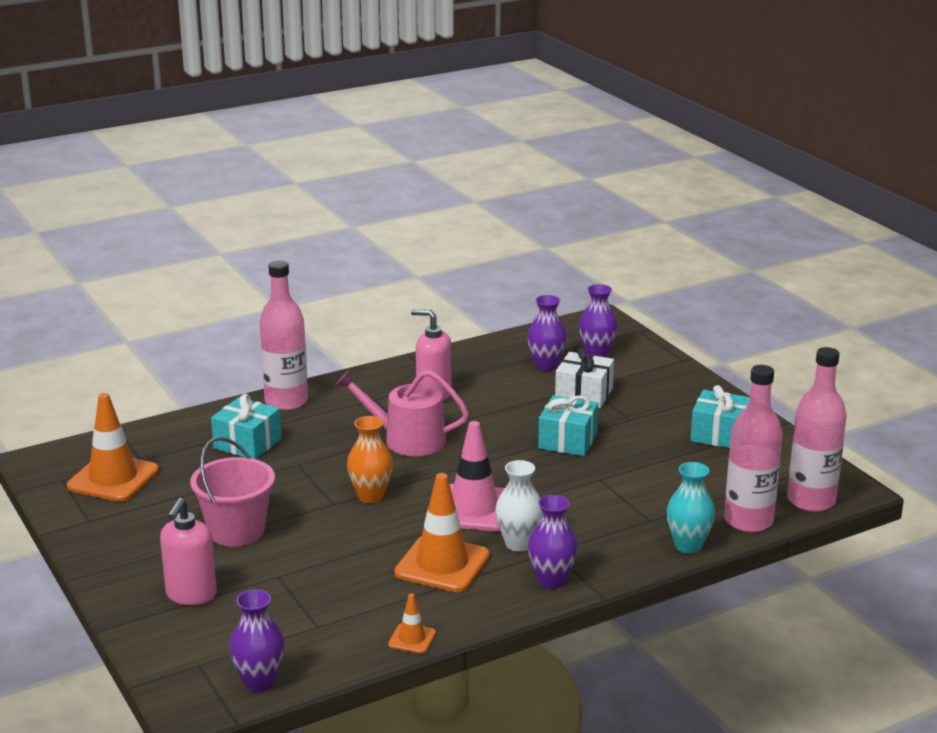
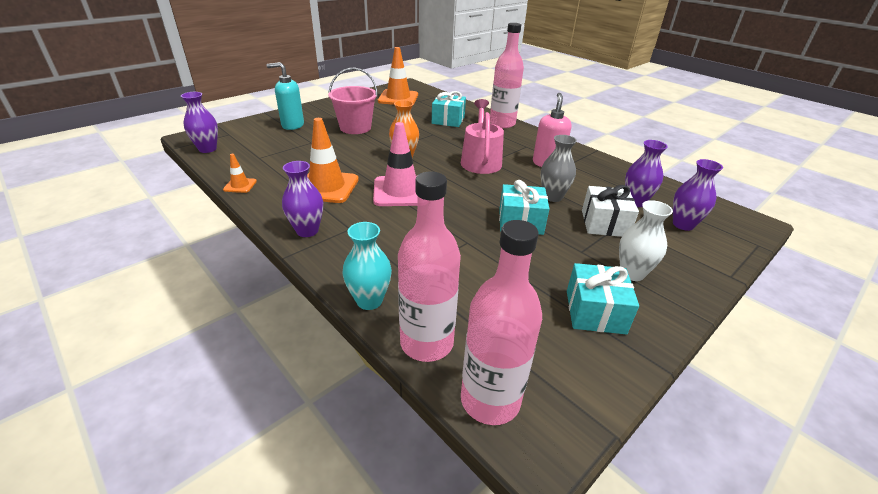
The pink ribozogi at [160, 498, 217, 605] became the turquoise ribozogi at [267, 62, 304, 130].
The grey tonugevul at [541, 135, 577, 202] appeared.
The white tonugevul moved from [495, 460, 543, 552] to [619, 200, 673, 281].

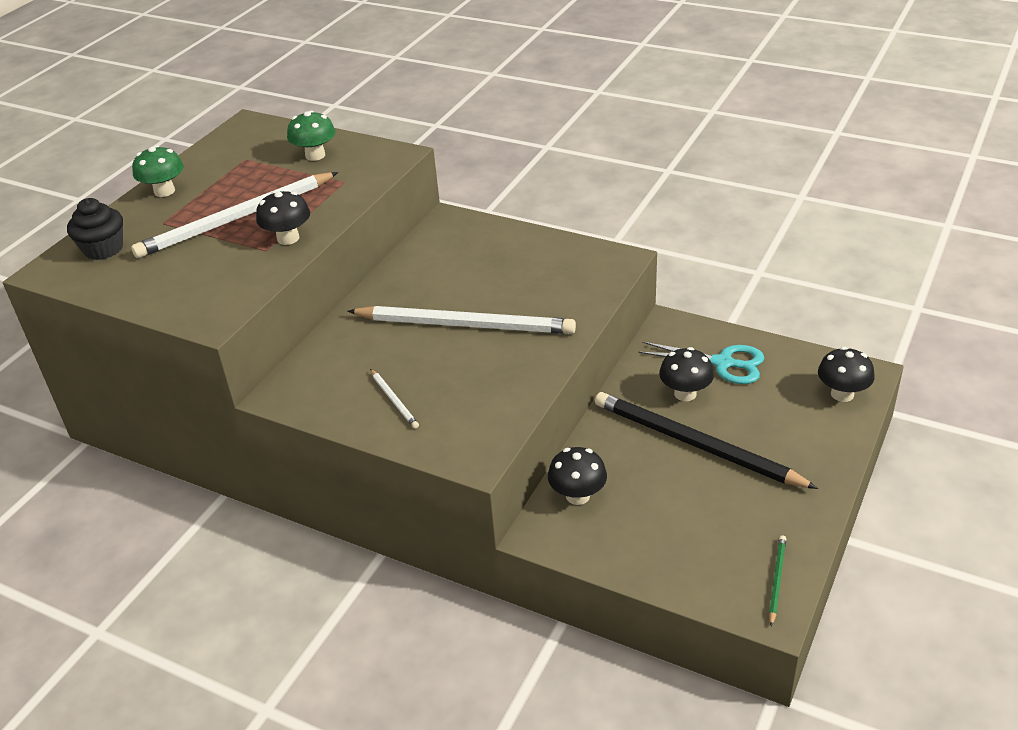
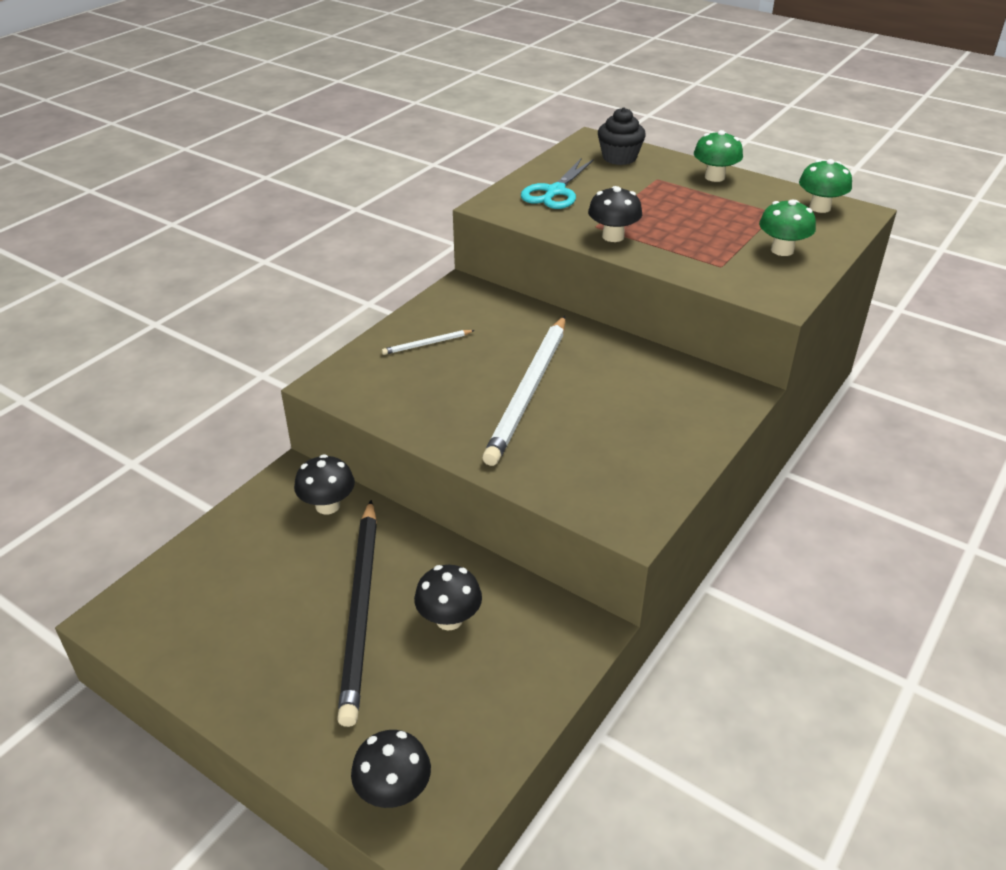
The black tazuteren at [595, 392, 818, 489] turned 135 degrees clockwise.
The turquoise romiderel moved from [639, 342, 764, 384] to [521, 158, 594, 209].
The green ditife at [799, 159, 852, 213] appeared.
The white tazuteren at [131, 172, 338, 258] disappeared.
The green tazuteren at [769, 535, 786, 626] disappeared.

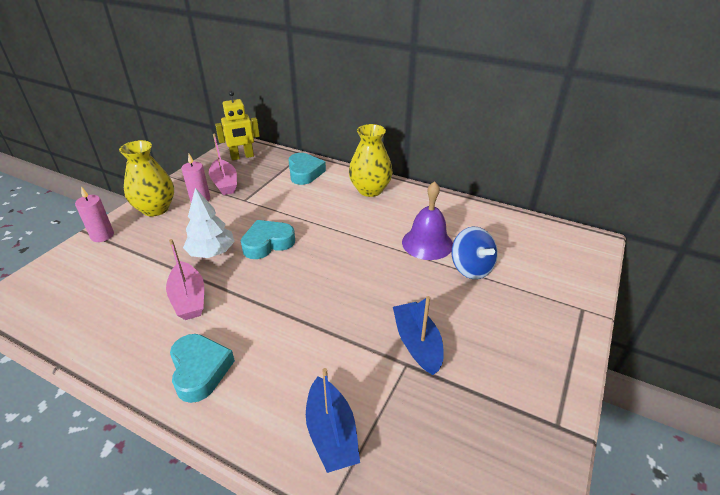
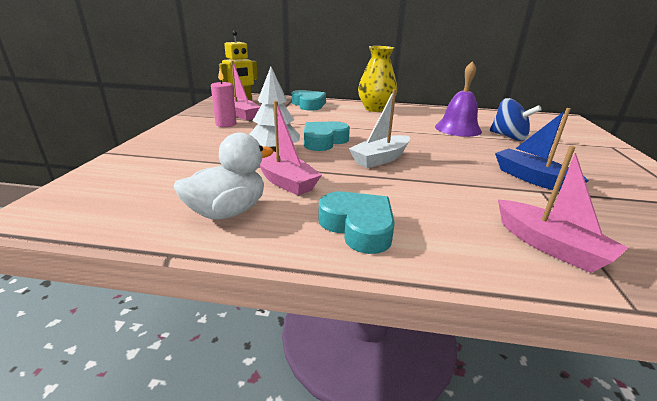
The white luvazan at [174, 132, 274, 220] appeared.
The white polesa at [349, 89, 410, 168] appeared.
The blue polesa at [306, 368, 360, 473] became the pink polesa at [498, 146, 628, 273].
The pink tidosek at [75, 187, 114, 242] disappeared.
The yellow tonugevul at [119, 140, 174, 216] disappeared.

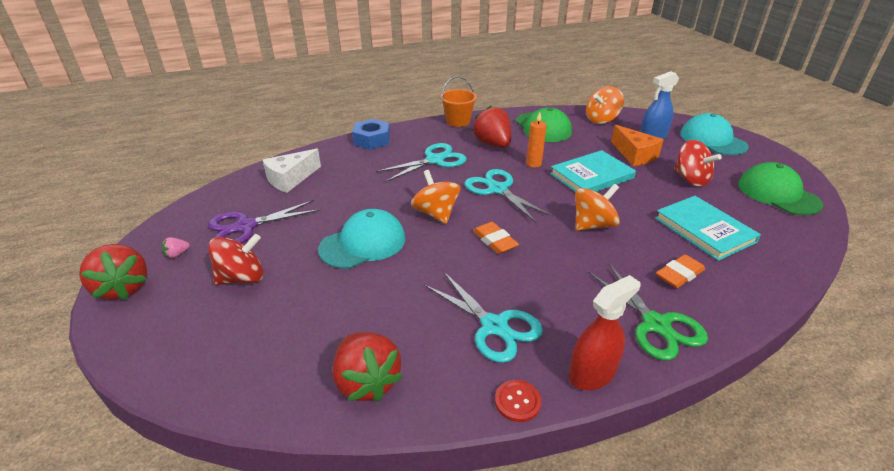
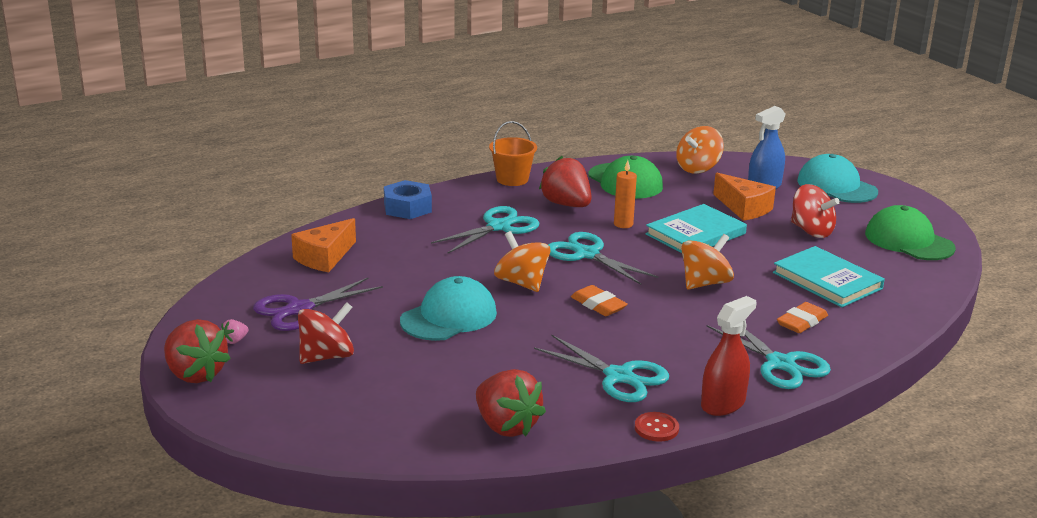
The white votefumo at [262, 149, 321, 193] became the orange votefumo at [291, 218, 356, 272].
The green romiderel at [588, 264, 708, 360] became the turquoise romiderel at [707, 325, 831, 389].

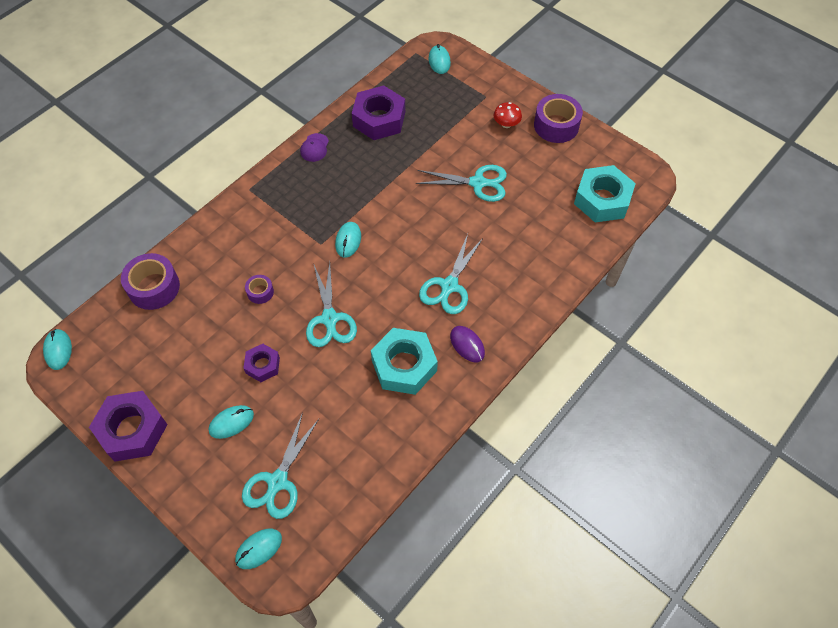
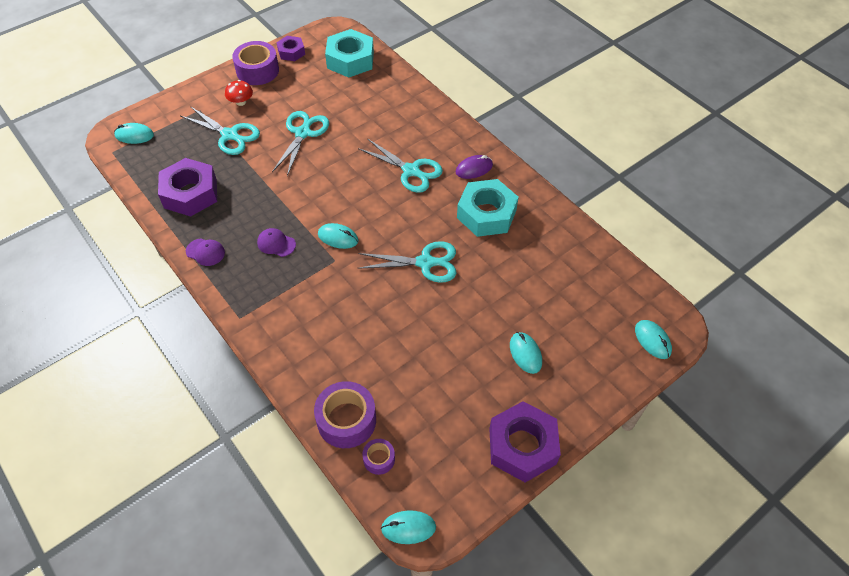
The turquoise romiderel moved from [242, 412, 319, 519] to [181, 106, 260, 155].
The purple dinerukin at [257, 228, 296, 257] appeared.
The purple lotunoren moved from [244, 344, 280, 382] to [276, 36, 305, 61].
The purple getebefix moved from [245, 275, 274, 304] to [362, 439, 395, 475].

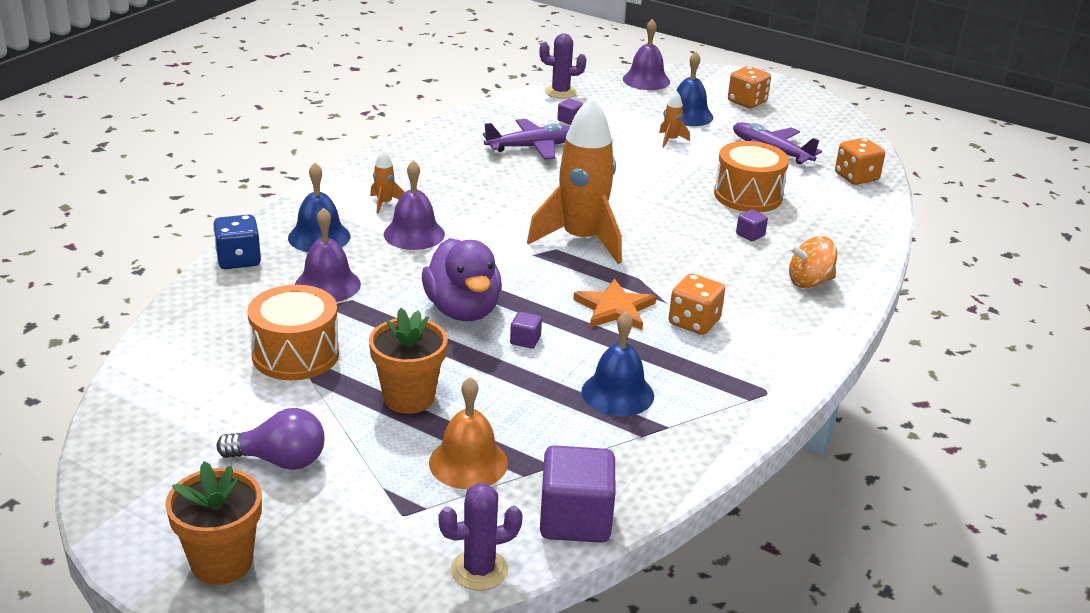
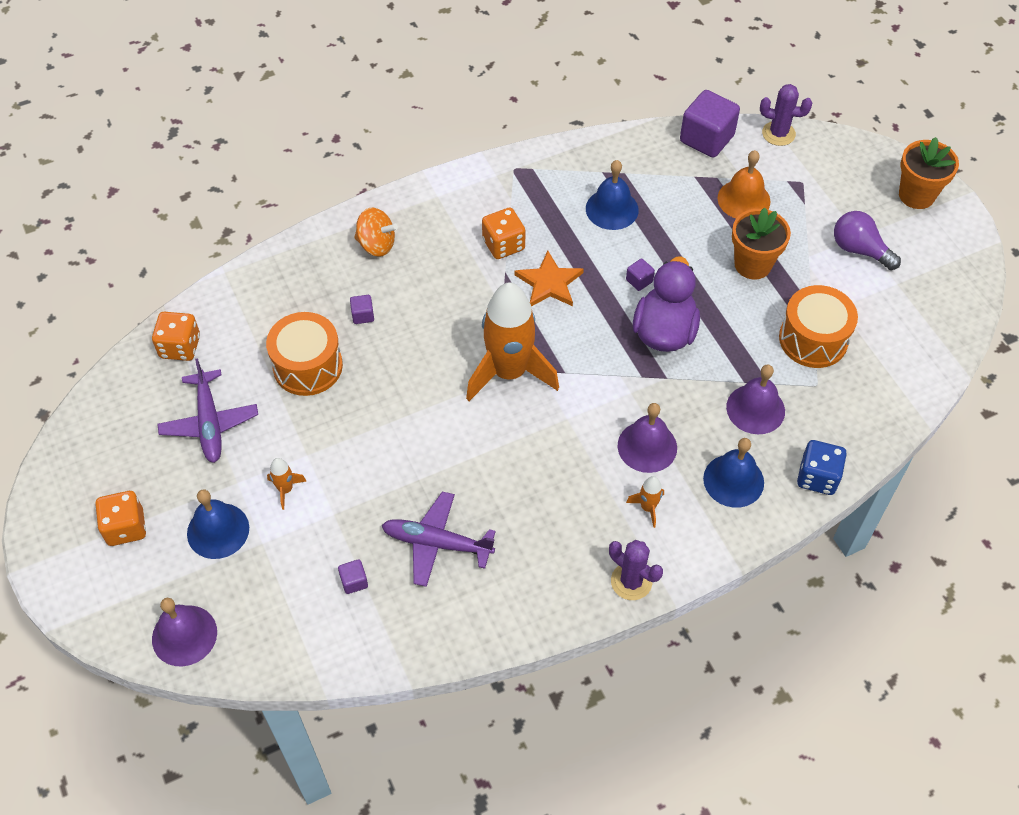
The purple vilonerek moved from [540, 33, 586, 99] to [609, 540, 663, 600].

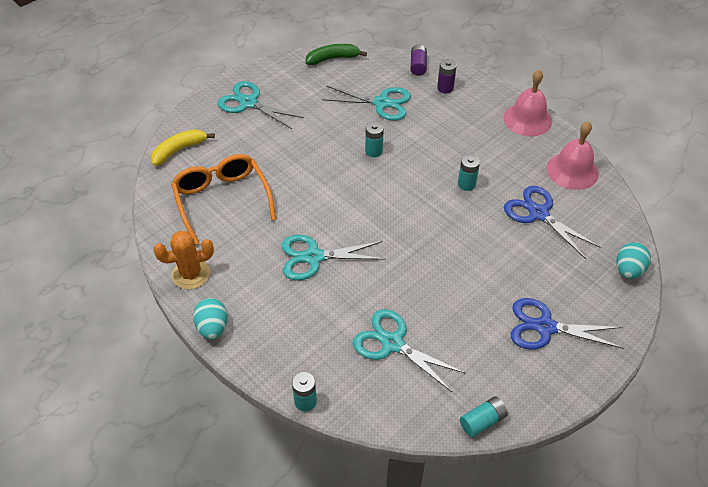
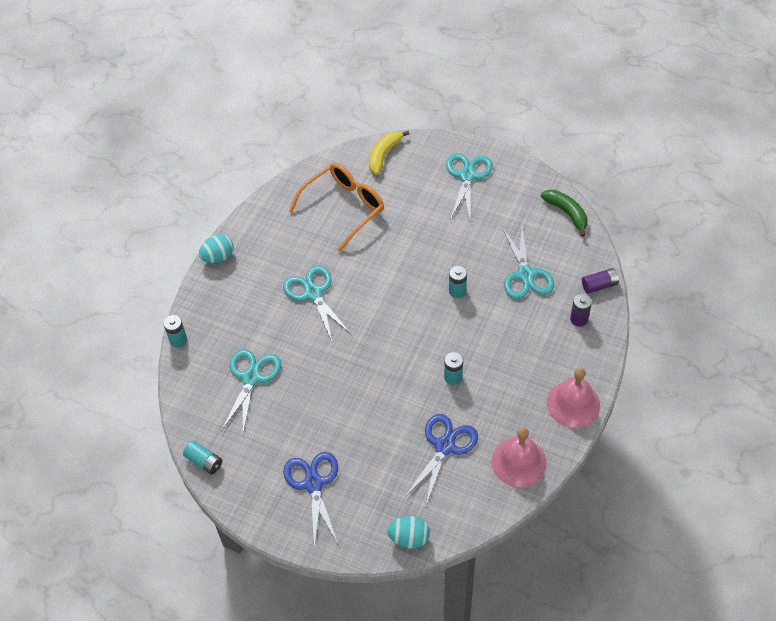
The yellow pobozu at [151, 129, 215, 166] turned 90 degrees counterclockwise.
The orange vilonerek at [153, 231, 214, 289] disappeared.

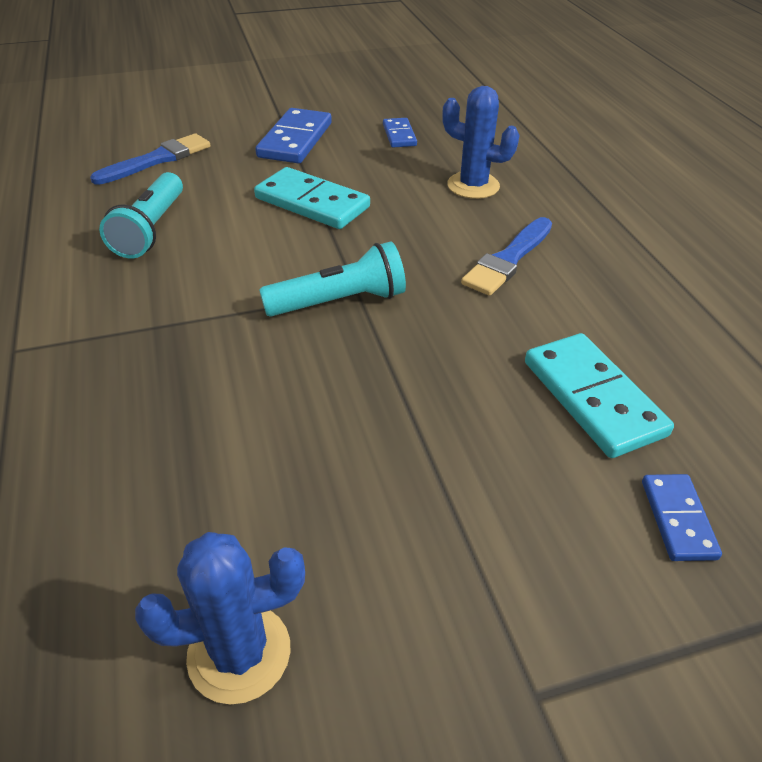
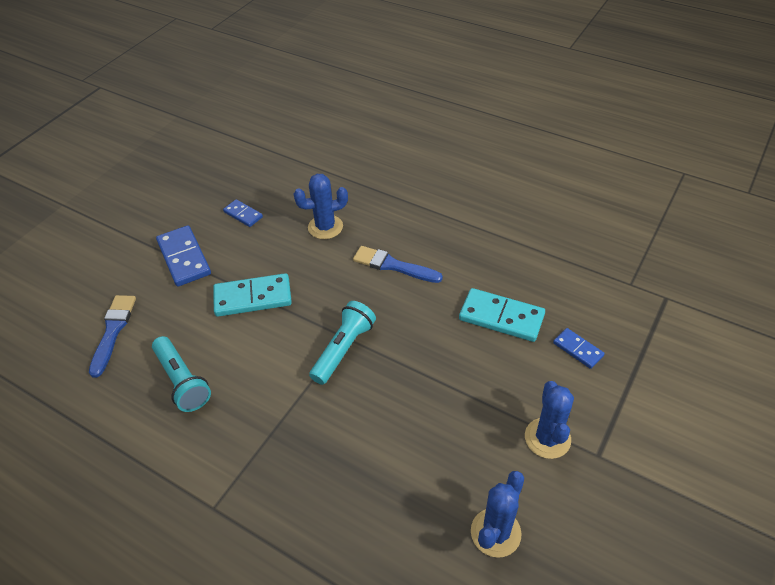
The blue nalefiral at [461, 217, 552, 296] turned 120 degrees clockwise.
The blue vilonerek at [525, 381, 574, 459] appeared.

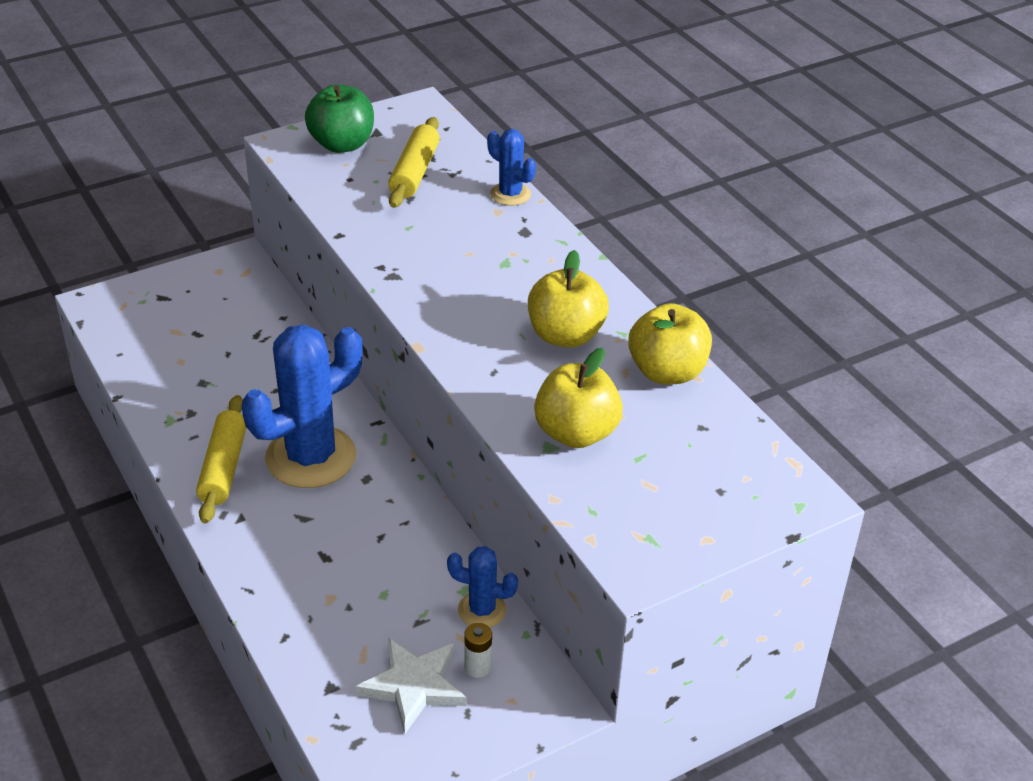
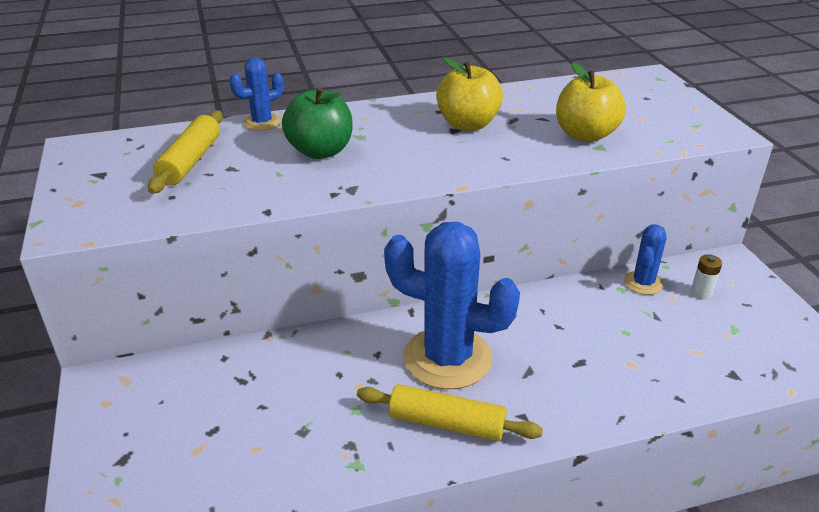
The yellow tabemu at [388, 117, 440, 208] turned 75 degrees clockwise.
The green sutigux moved from [305, 84, 374, 153] to [282, 87, 353, 159].
The blue vilonerek at [242, 324, 363, 488] turned 45 degrees counterclockwise.
The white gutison at [356, 637, 466, 733] disappeared.
The yellow sutigux at [628, 303, 712, 384] disappeared.

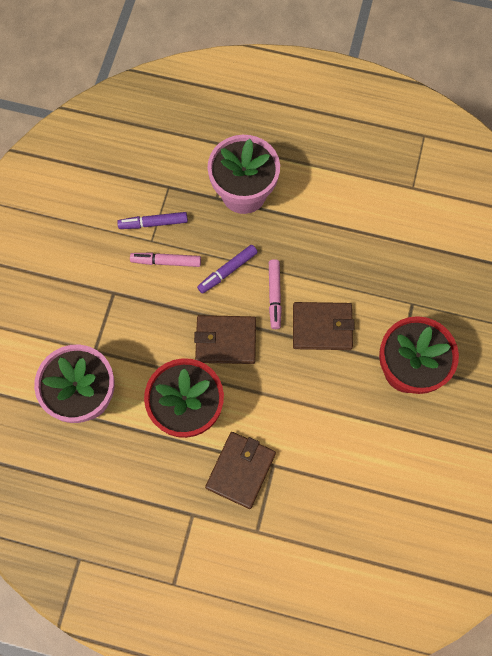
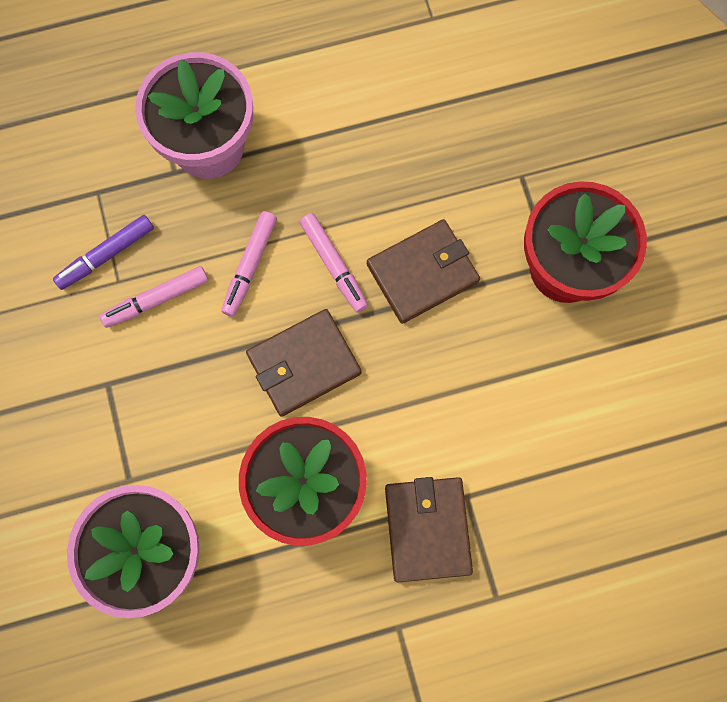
The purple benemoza at [197, 245, 258, 294] became the pink benemoza at [221, 211, 277, 317].

